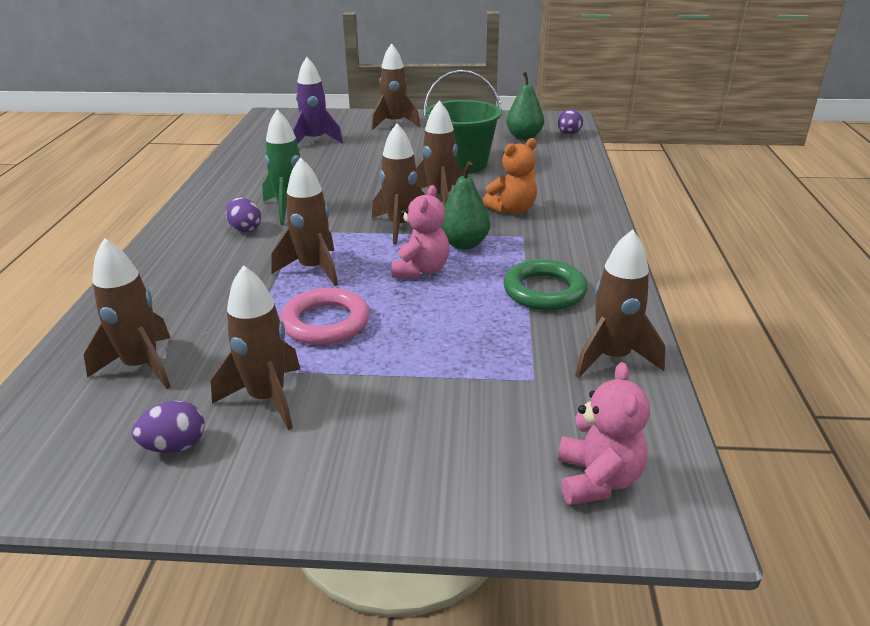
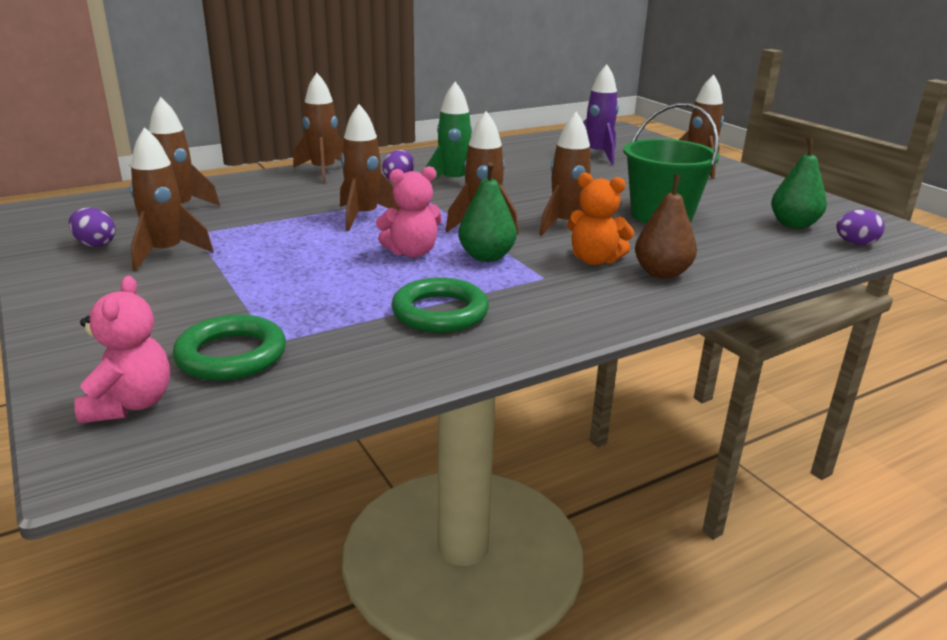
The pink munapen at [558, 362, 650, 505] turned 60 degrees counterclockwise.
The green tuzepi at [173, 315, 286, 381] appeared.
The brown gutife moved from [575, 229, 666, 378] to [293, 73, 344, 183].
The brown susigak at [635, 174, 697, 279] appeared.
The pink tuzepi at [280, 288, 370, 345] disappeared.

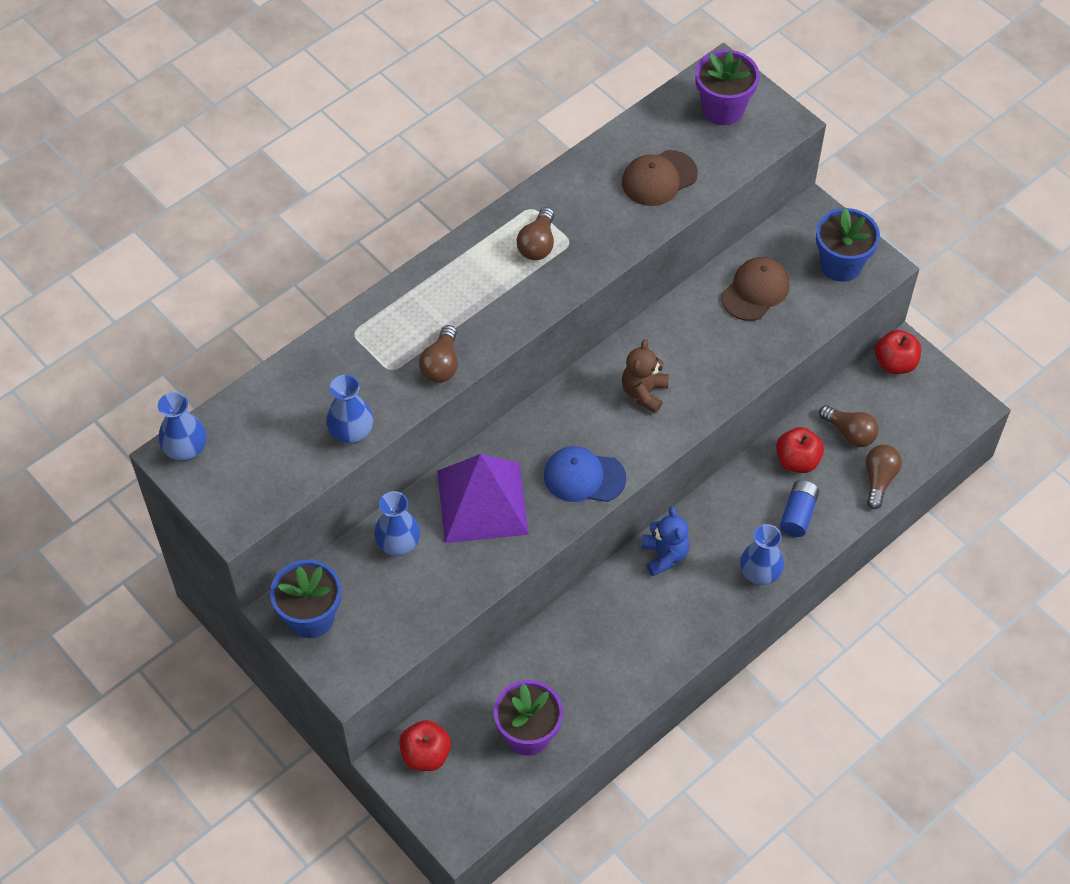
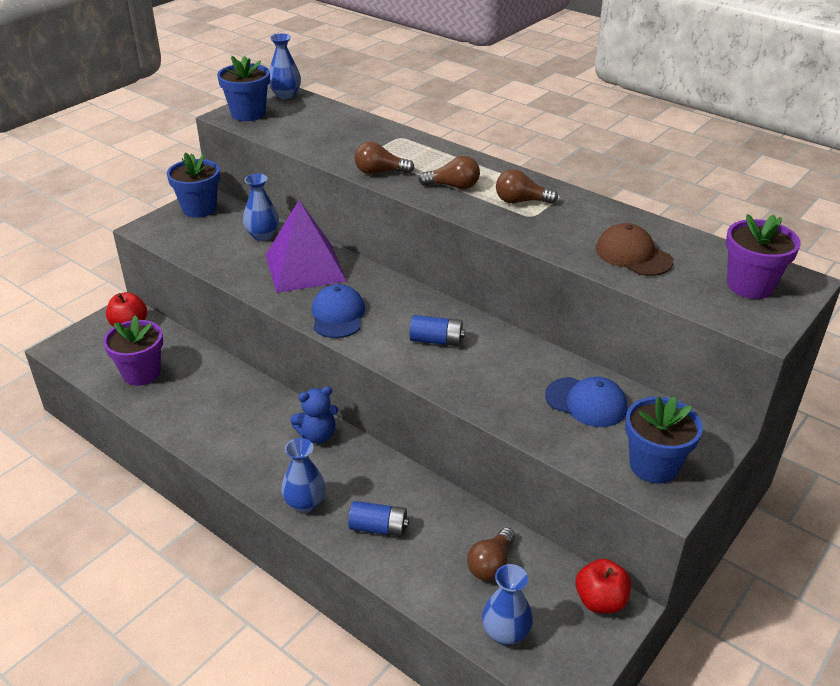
The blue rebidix at [217, 56, 270, 121] appeared.
The brown munapen at [622, 339, 669, 414] was replaced by the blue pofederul at [410, 315, 465, 346].
The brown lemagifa moved from [866, 445, 902, 509] to [418, 156, 480, 189].
The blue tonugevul moved from [326, 375, 373, 444] to [482, 564, 533, 645].
The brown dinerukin at [721, 257, 790, 321] became the blue dinerukin at [545, 376, 627, 427].
The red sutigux at [776, 427, 824, 473] disappeared.

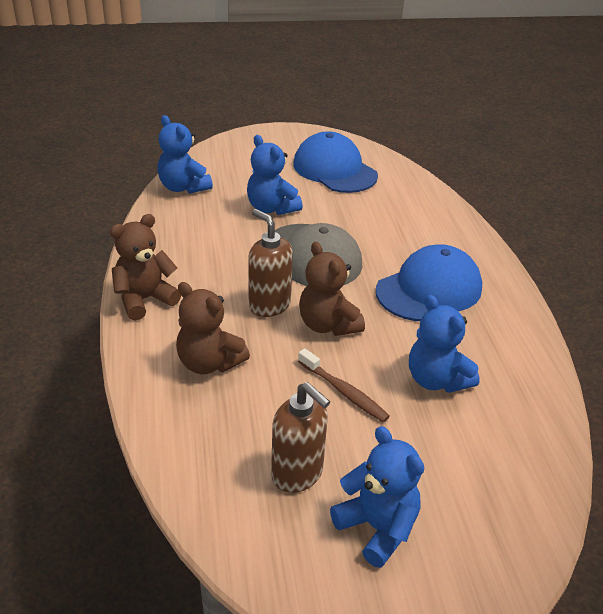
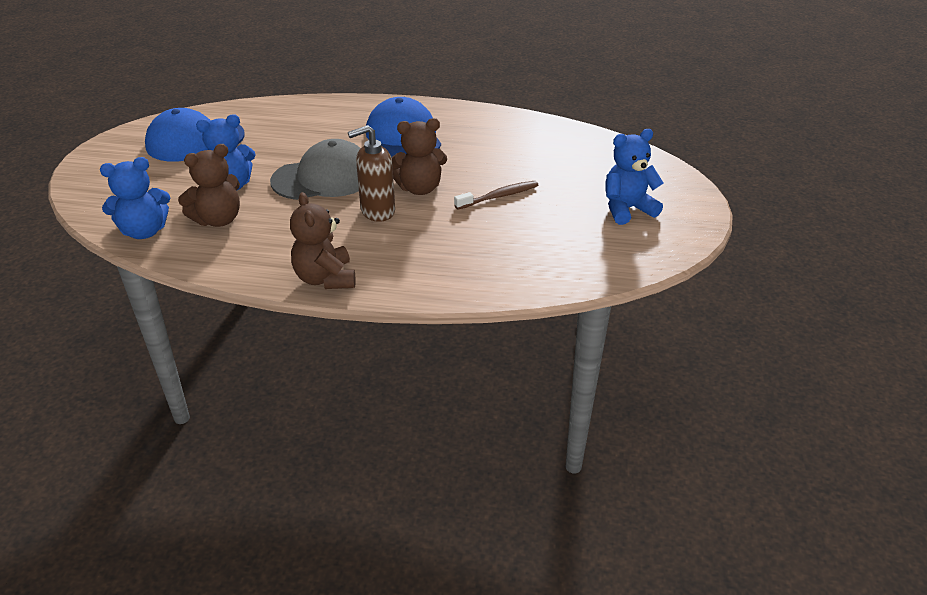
The brown munapen moved from [176, 282, 250, 374] to [178, 144, 240, 227].
The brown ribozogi at [271, 382, 330, 493] disappeared.
The blue munapen at [409, 295, 480, 393] disappeared.

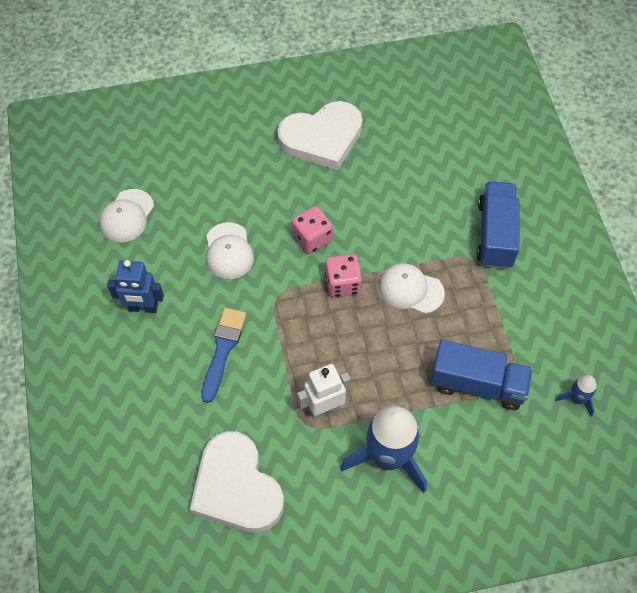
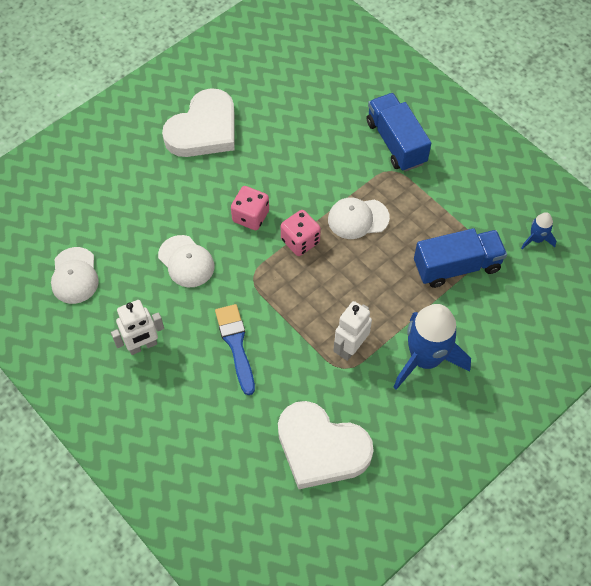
The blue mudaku at [107, 260, 164, 313] became the white mudaku at [111, 300, 164, 355].

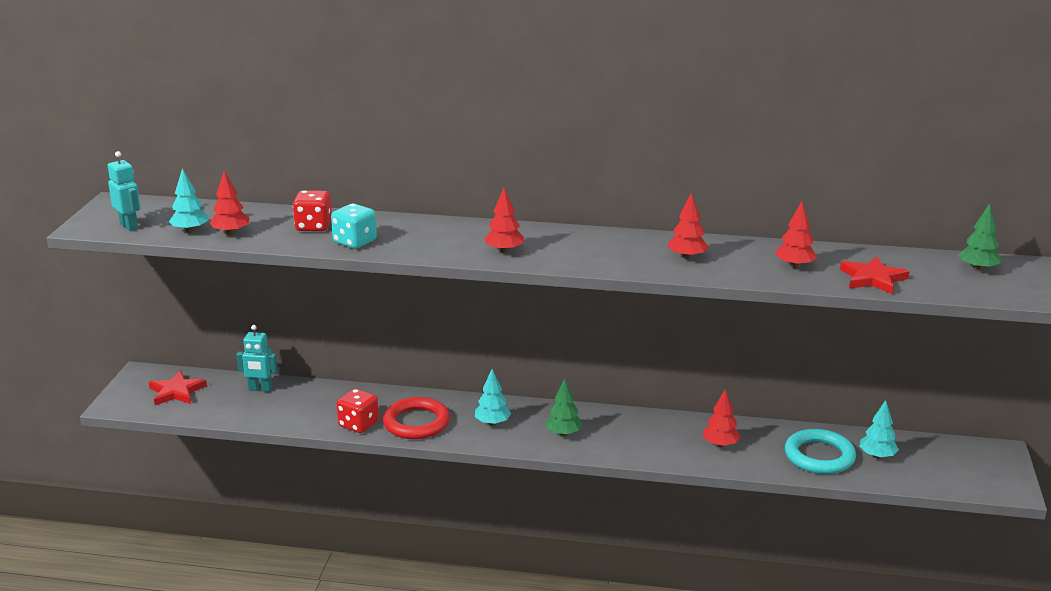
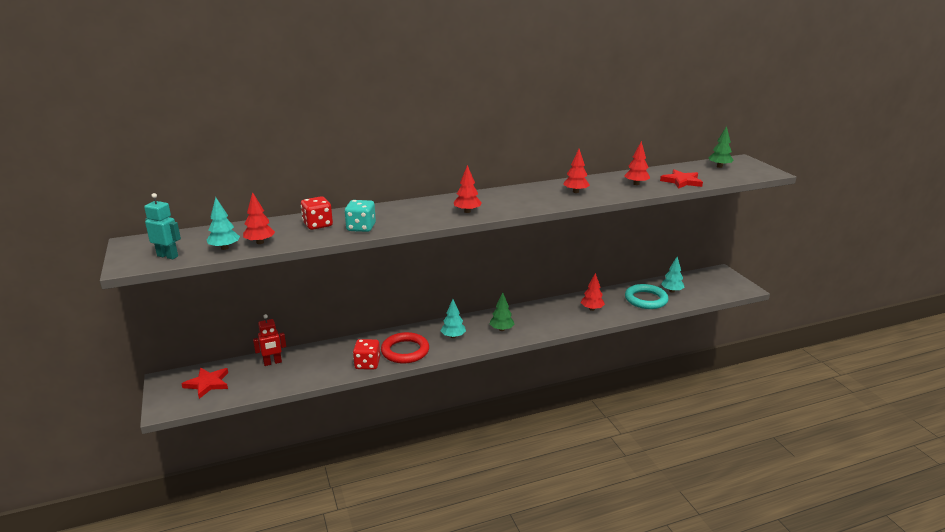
The turquoise mudaku at [236, 325, 278, 392] became the red mudaku at [253, 314, 286, 366].

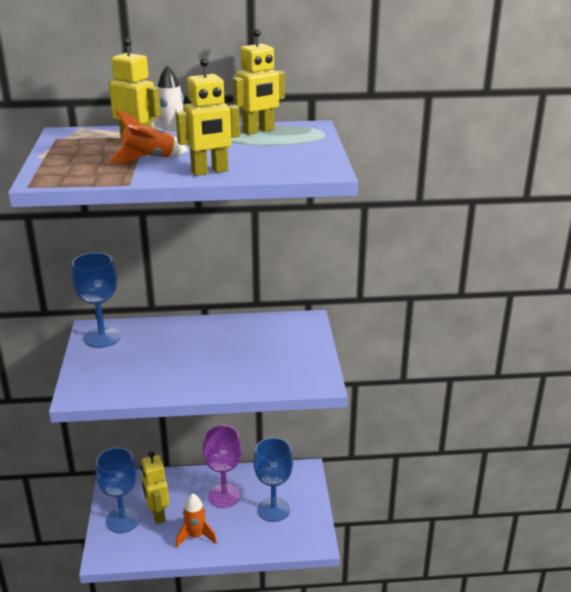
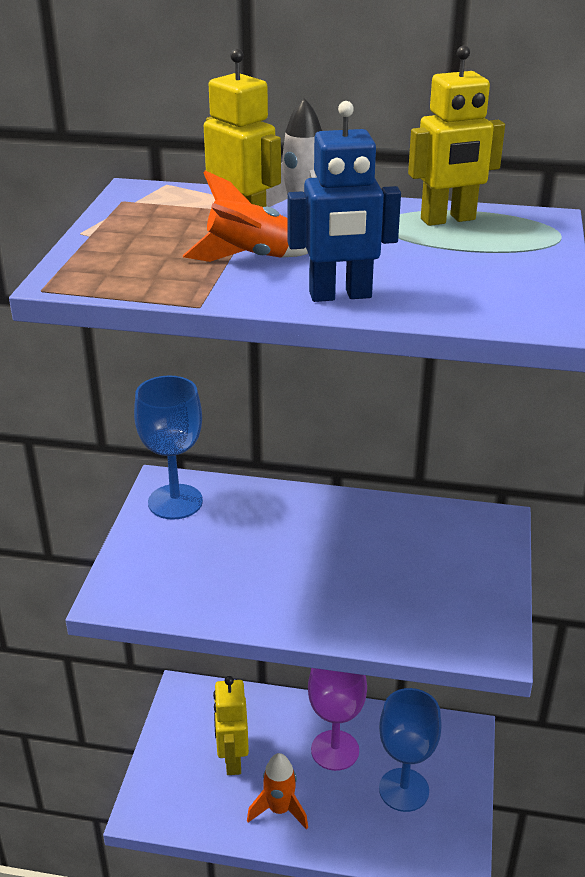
The yellow mudaku at [176, 58, 240, 176] became the blue mudaku at [287, 101, 401, 302].
The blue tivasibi at [96, 448, 140, 533] disappeared.

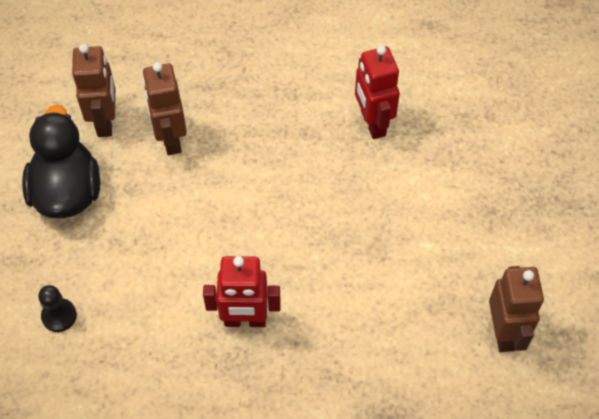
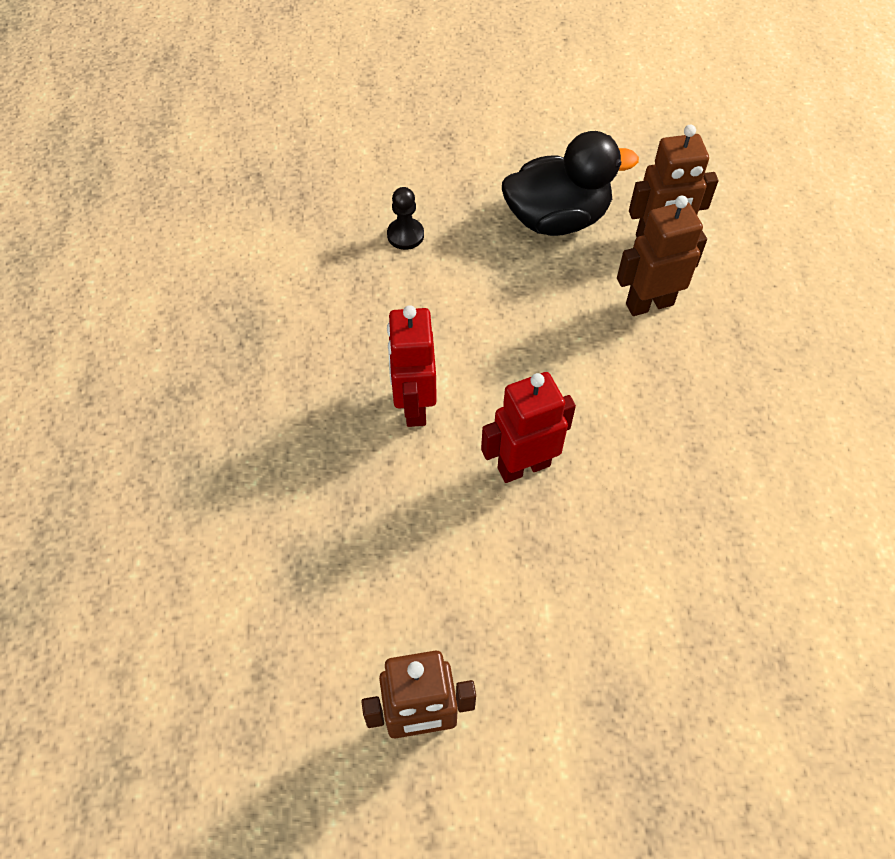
The red mudaku moved from [355, 45, 400, 139] to [481, 372, 576, 483].

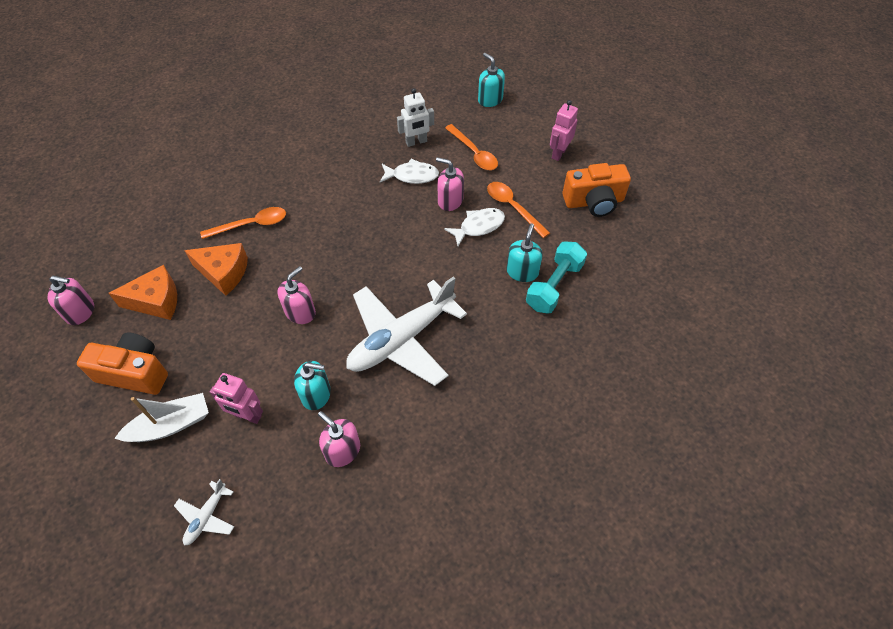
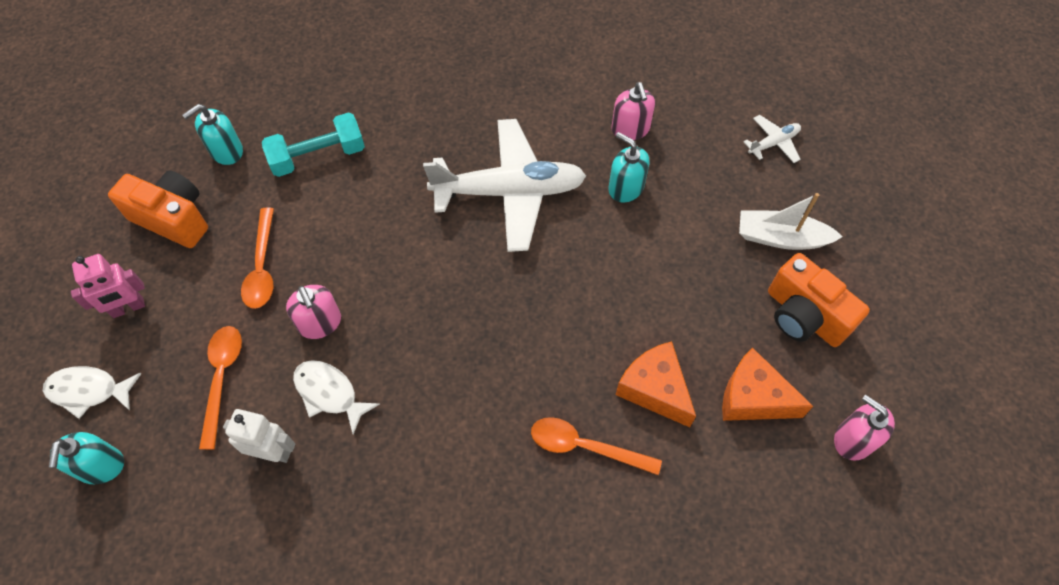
The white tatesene moved from [444, 208, 505, 246] to [43, 366, 141, 419].
The turquoise ribozogi moved from [506, 223, 543, 282] to [182, 104, 243, 165].
The pink mudaku at [210, 373, 263, 424] disappeared.
The pink ribozogi at [277, 266, 316, 324] disappeared.

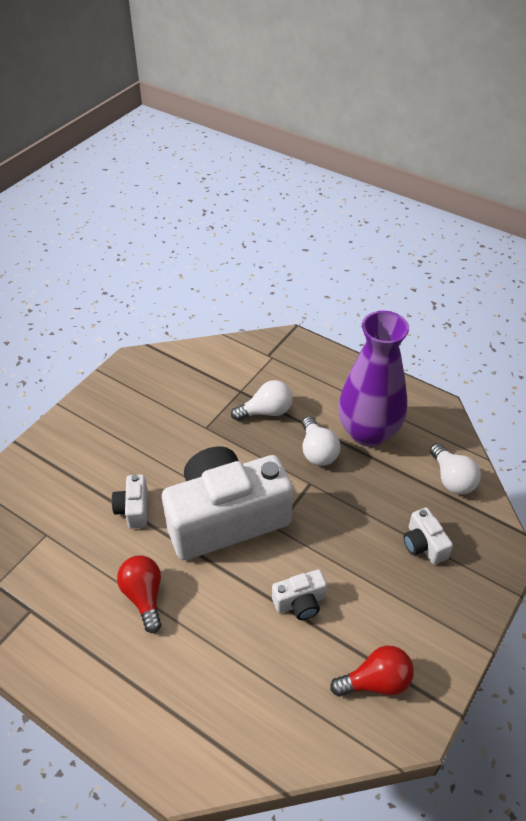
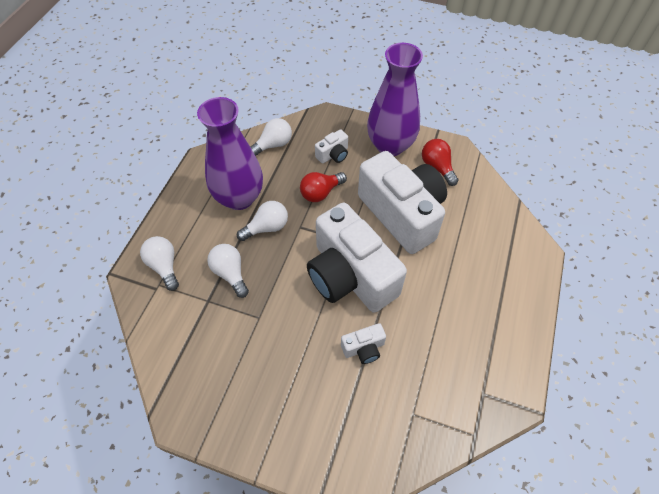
The white lemagifa at [140, 236, 179, 291] appeared.
The red lemagifa moved from [117, 556, 162, 633] to [300, 172, 347, 202].
The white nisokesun at [272, 570, 327, 620] changed to 2.47 times the size.
The purple tonugevul at [367, 43, 423, 156] appeared.

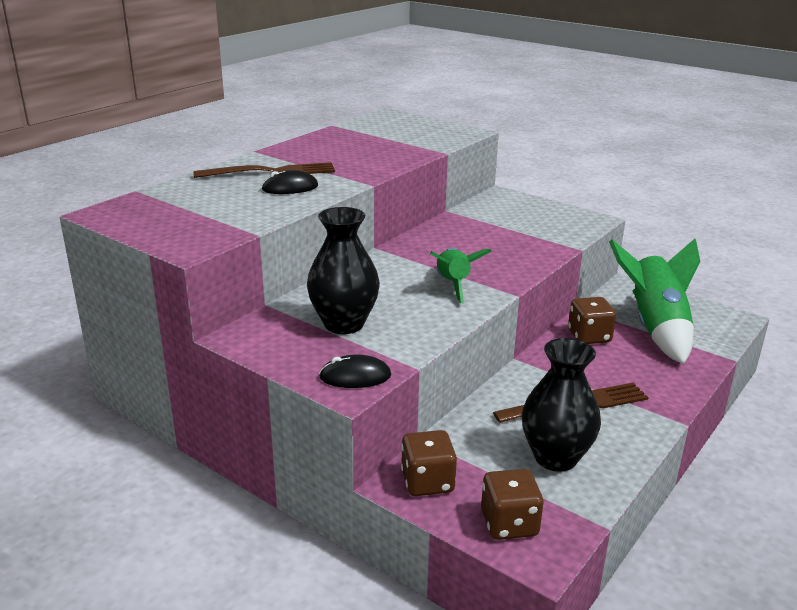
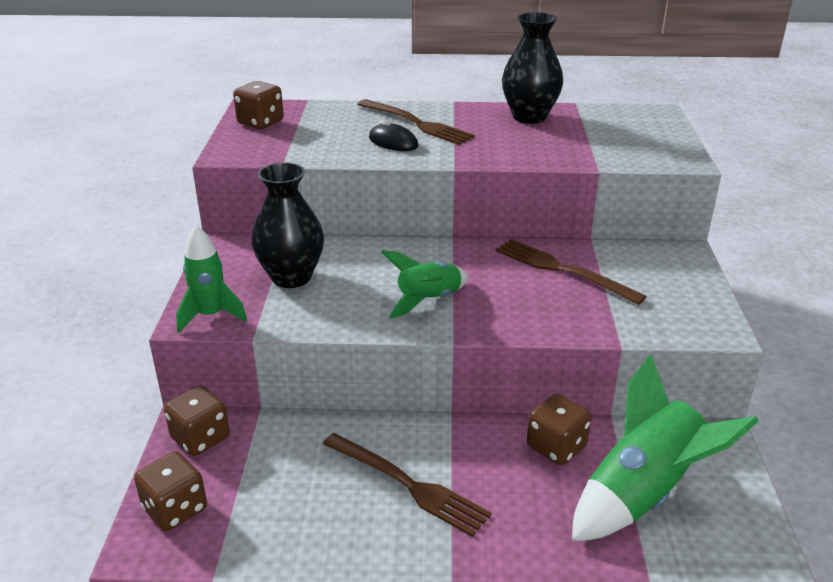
The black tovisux at [319, 354, 391, 388] was replaced by the green gutife at [176, 225, 247, 333].
The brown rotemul at [233, 81, 284, 129] appeared.
The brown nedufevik at [496, 239, 647, 305] appeared.
The black tonugevul moved from [522, 338, 601, 472] to [502, 12, 563, 124].

